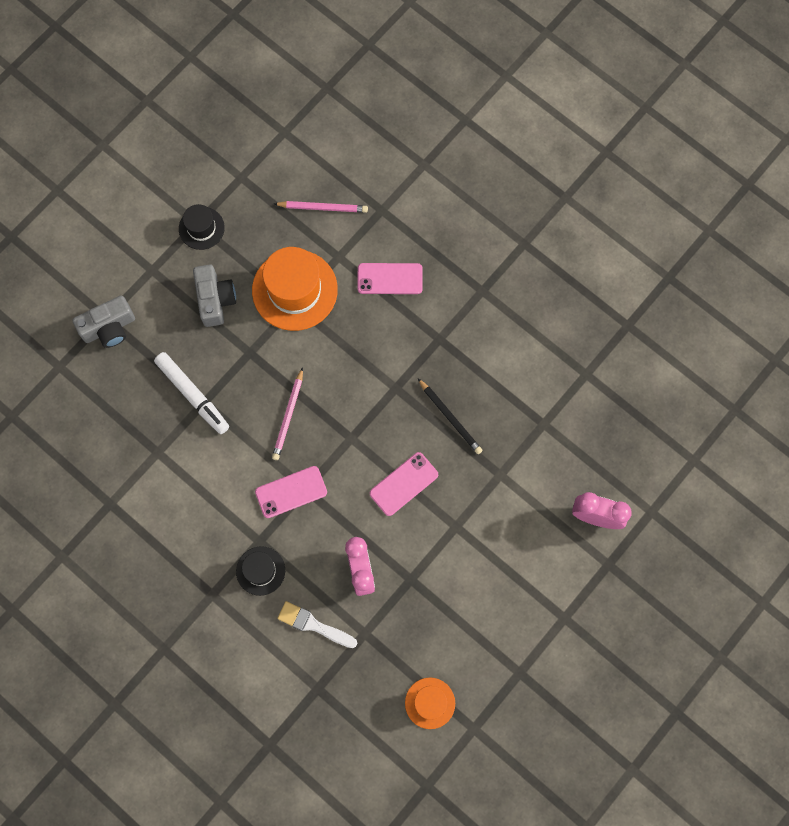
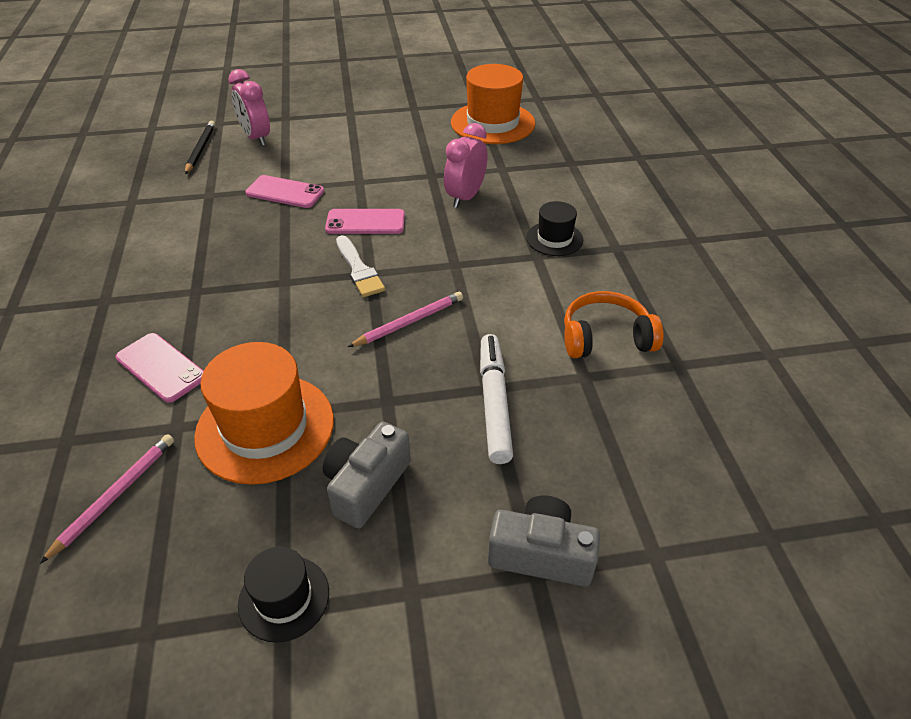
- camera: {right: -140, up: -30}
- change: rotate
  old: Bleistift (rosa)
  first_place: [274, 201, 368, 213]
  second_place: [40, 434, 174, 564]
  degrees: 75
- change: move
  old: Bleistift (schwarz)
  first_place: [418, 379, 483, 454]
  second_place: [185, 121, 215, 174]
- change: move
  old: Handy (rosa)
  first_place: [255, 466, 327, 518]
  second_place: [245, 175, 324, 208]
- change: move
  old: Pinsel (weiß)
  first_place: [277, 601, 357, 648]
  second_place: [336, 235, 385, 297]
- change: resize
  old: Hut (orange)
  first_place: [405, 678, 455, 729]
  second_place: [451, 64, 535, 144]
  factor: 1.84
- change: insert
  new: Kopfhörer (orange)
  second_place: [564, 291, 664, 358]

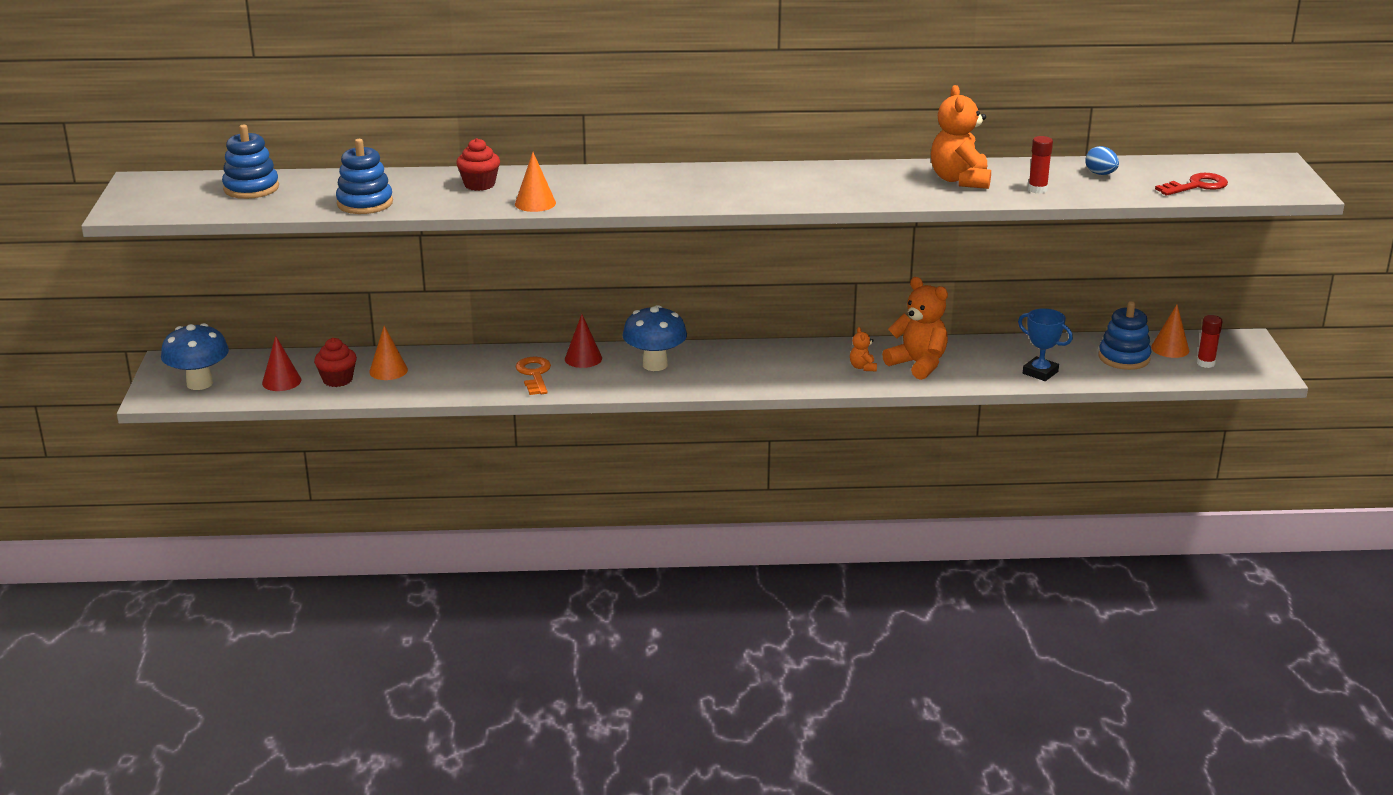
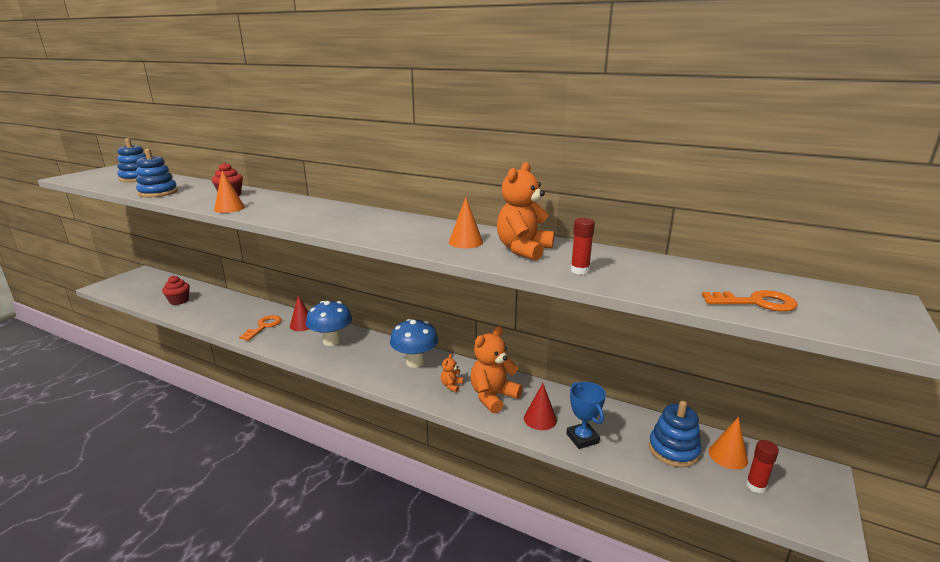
- camera: {right: 30, up: -5}
- change: delete
  old: Ei (blau)
  first_place: [1085, 146, 1119, 175]
- change: recolor
  old: Schlüssel (rot)
  new: Schlüssel (orange)
  first_place: [1155, 173, 1228, 196]
  second_place: [702, 290, 797, 312]
- change: rotate
  old: Teddybär (orange)
  first_place: [882, 277, 948, 380]
  second_place: [470, 326, 523, 414]
  degrees: -120
- change: move
  old: Pilz (blau)
  first_place: [161, 323, 229, 390]
  second_place: [390, 319, 438, 368]
- change: move
  old: Kegel (orange)
  first_place: [369, 326, 408, 380]
  second_place: [449, 197, 483, 248]
- change: move
  old: Kegel (rot)
  first_place: [262, 336, 301, 391]
  second_place: [524, 383, 557, 430]

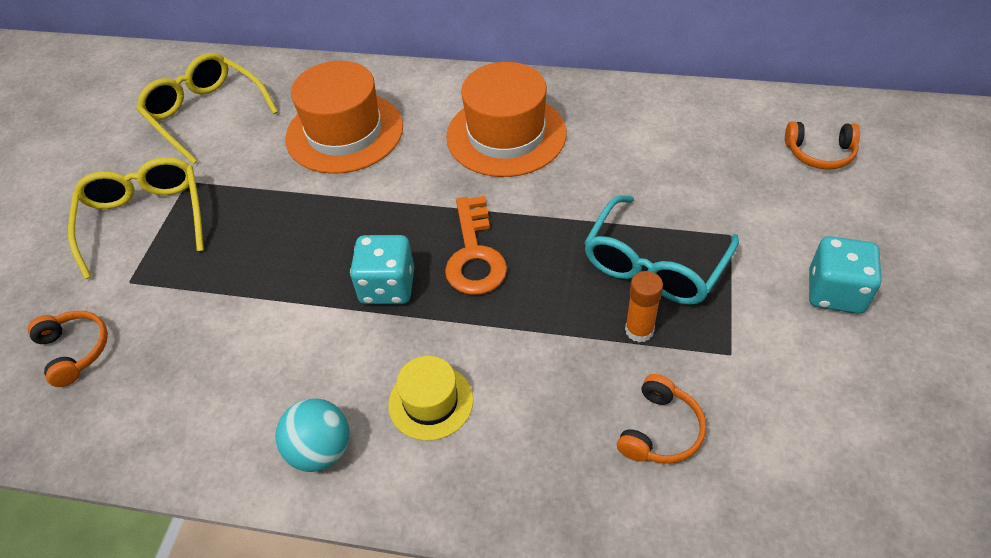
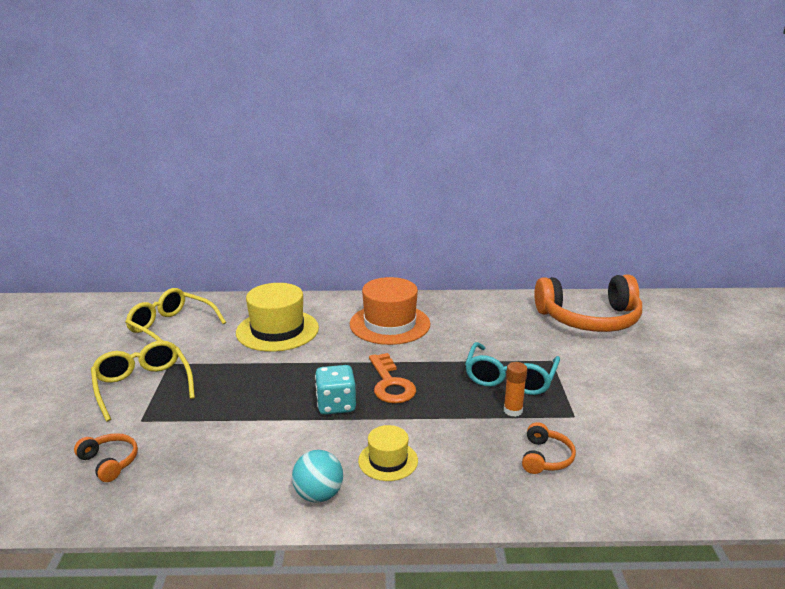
- camera: {right: -15, up: -25}
- change: recolor
  old: Hut (orange)
  new: Hut (gelb)
  first_place: [285, 61, 403, 174]
  second_place: [236, 283, 319, 352]
- change: resize
  old: Kopfhörer (orange)
  first_place: [785, 121, 860, 170]
  second_place: [534, 275, 642, 332]
  factor: 2.33
- change: delete
  old: Spielwürfel (türkis)
  first_place: [809, 236, 882, 314]

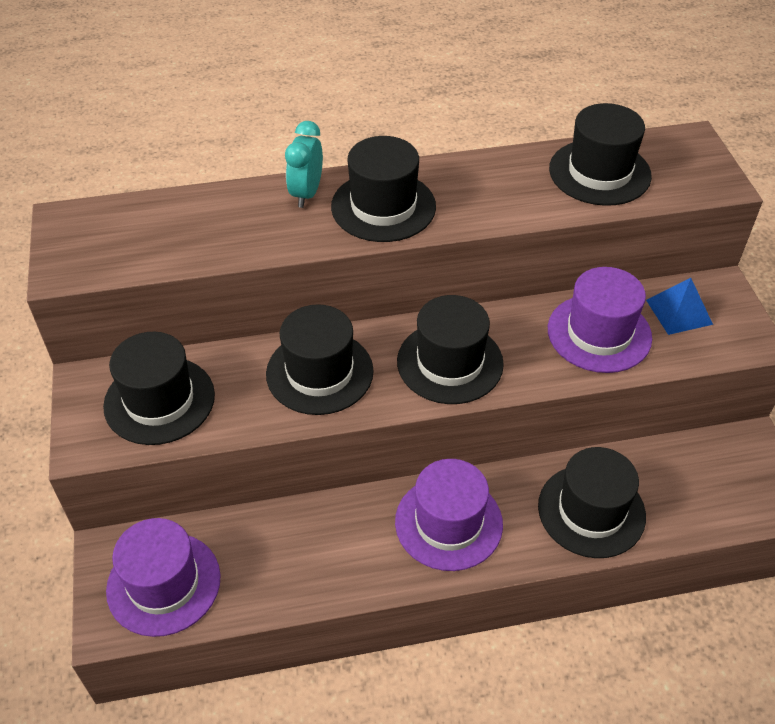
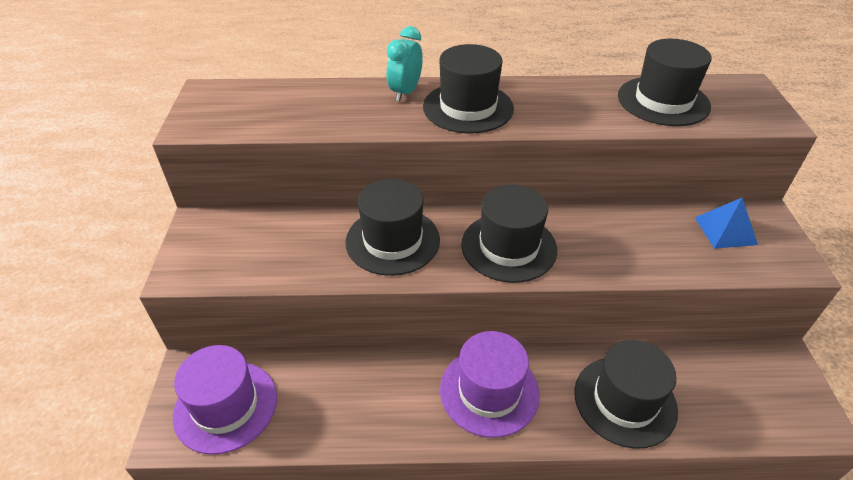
- camera: {right: 10, up: -5}
- change: delete
  old: Hut (lila)
  first_place: [548, 267, 652, 373]
- change: delete
  old: Hut (schwarz)
  first_place: [103, 332, 215, 445]

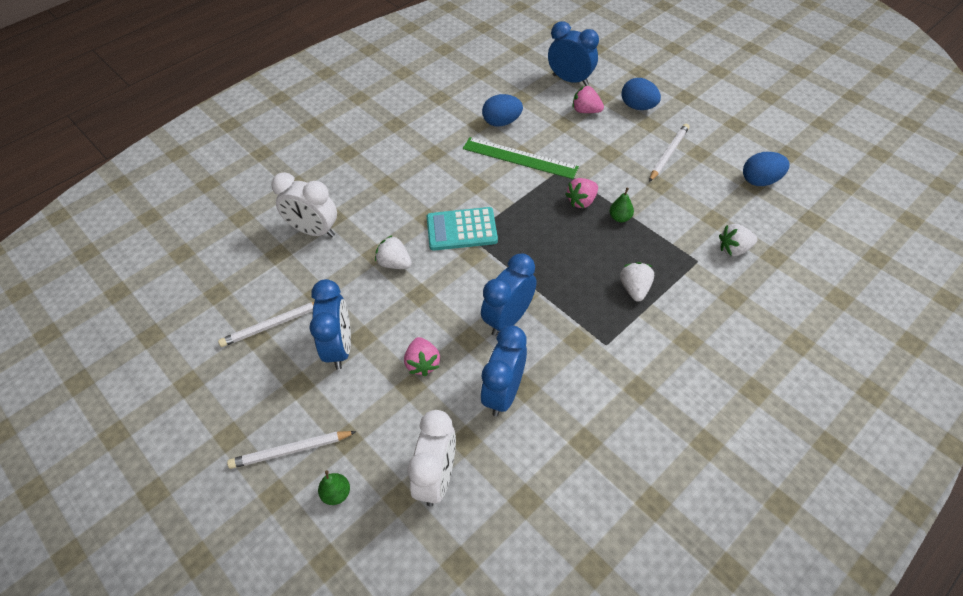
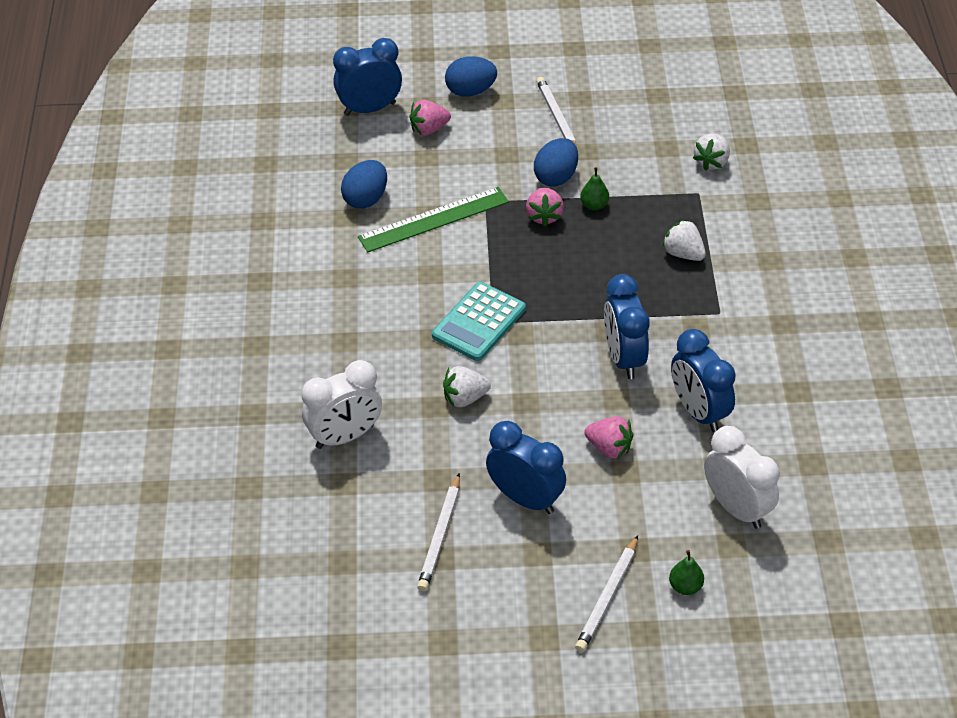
- camera: {right: -50, up: -5}
- change: move
  old: Ei (blau)
  first_place: [743, 152, 790, 186]
  second_place: [534, 138, 578, 186]

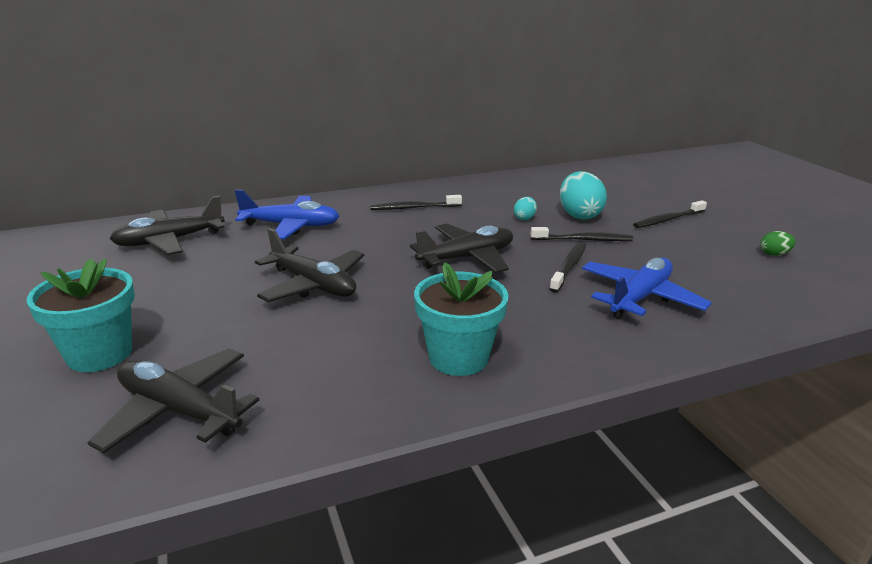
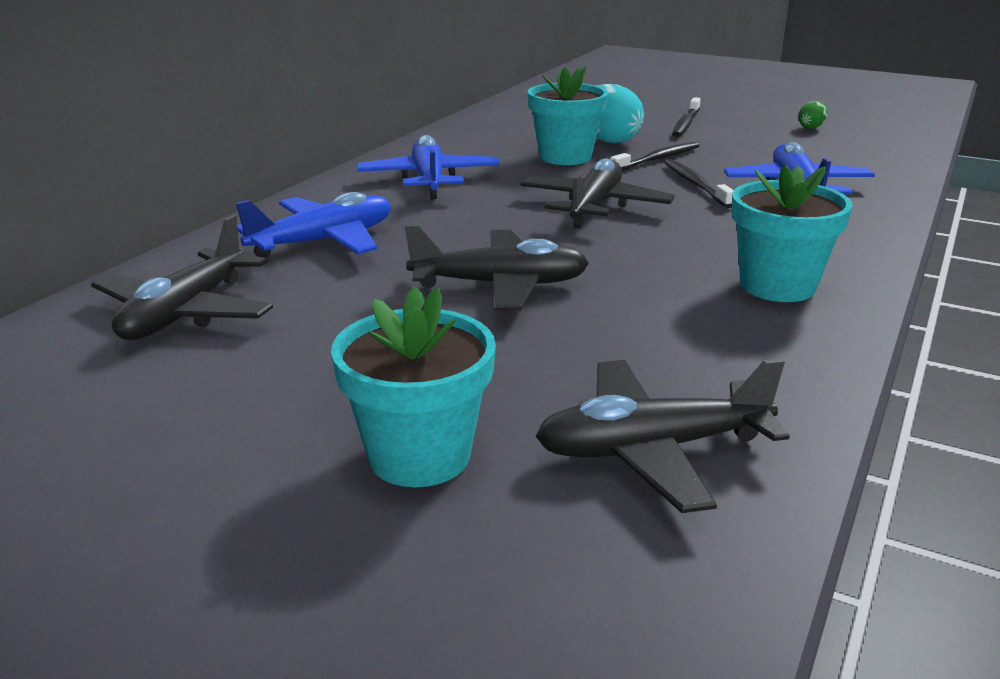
- camera: {right: -40, up: 0}
- change: replace
  old: Zahnbürste (schwarz)
  new: Flugzeug (blau)
  first_place: [370, 195, 462, 210]
  second_place: [357, 135, 500, 199]
- change: replace
  old: Ei (türkis)
  new: Blumentopf (türkis)
  first_place: [514, 197, 537, 220]
  second_place: [528, 66, 608, 165]

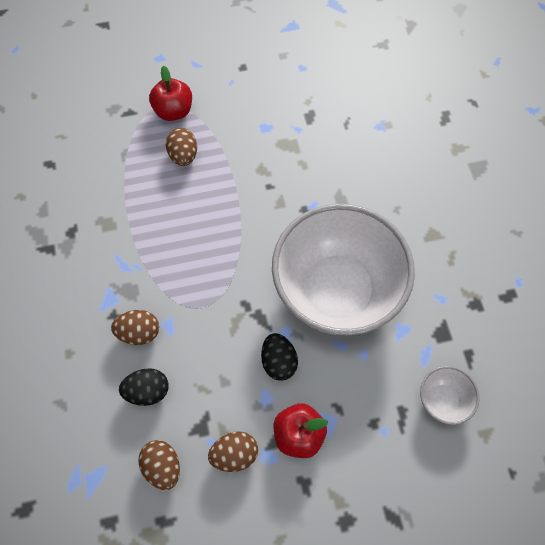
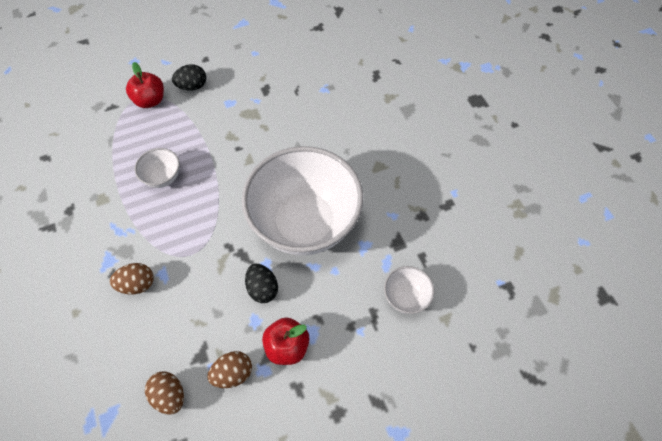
- camera: {right: -10, up: -5}
- change: delete
  old: Ei (braun)
  first_place: [166, 128, 197, 166]
- change: move
  old: Ei (schwarz)
  first_place: [119, 368, 169, 406]
  second_place: [172, 64, 206, 91]
- change: insert
  new: Schüssel (weiß)
  second_place: [135, 148, 180, 188]

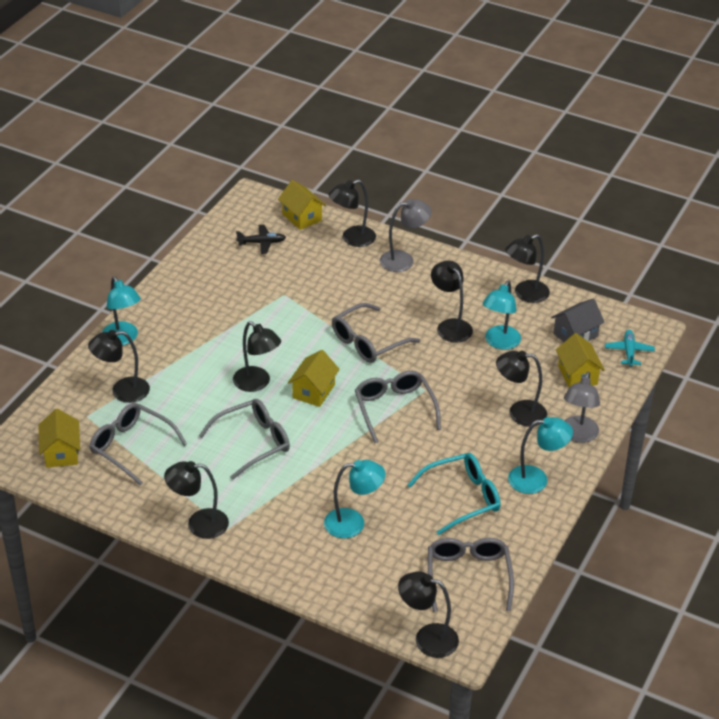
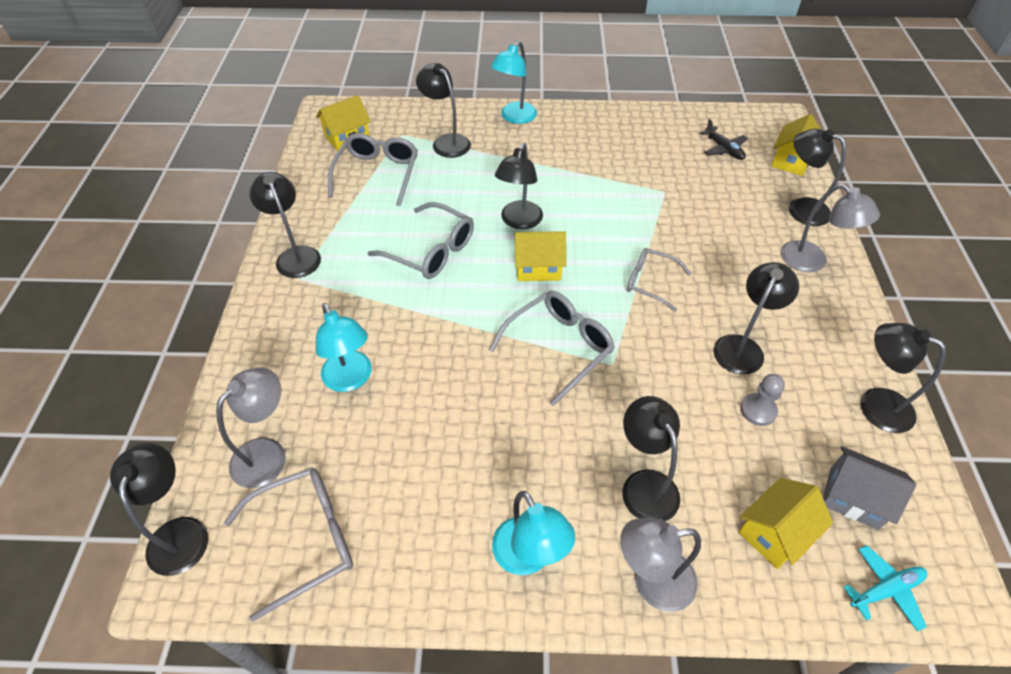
- camera: {right: 65, up: 10}
- change: replace
  old: Lampe (türkis)
  new: Bauer (grau)
  first_place: [483, 281, 521, 350]
  second_place: [740, 374, 785, 426]
- change: resize
  old: Brille (grau)
  first_place: [332, 303, 420, 363]
  second_place: [627, 248, 691, 312]
  factor: 0.66
- change: delete
  old: Brille (türkis)
  first_place: [408, 453, 501, 535]
- change: insert
  new: Lampe (grau)
  second_place: [216, 367, 286, 488]

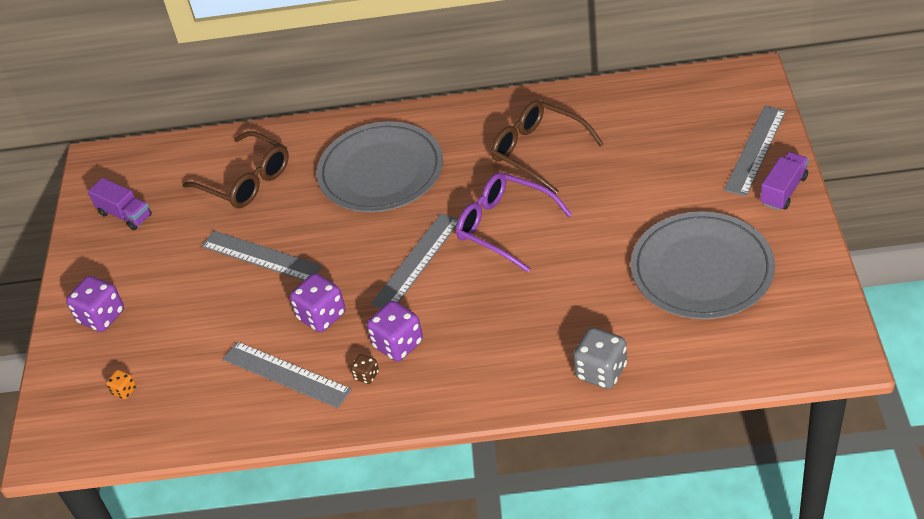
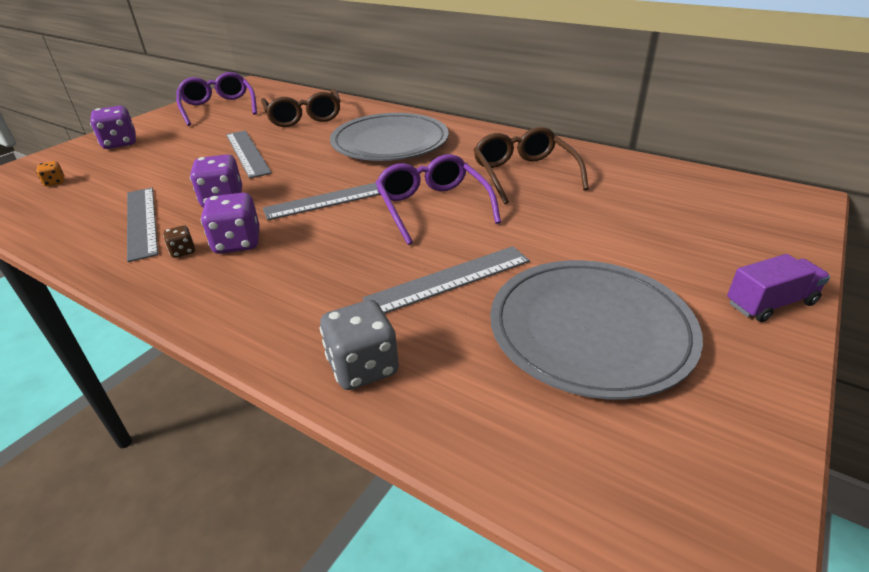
- camera: {right: 30, up: -10}
- change: move
  old: Lineal (grau)
  first_place: [724, 106, 786, 196]
  second_place: [363, 246, 530, 314]
- change: replace
  old: Lastwagen (lila)
  new: Brille (lila)
  first_place: [88, 178, 152, 230]
  second_place: [176, 72, 257, 126]

